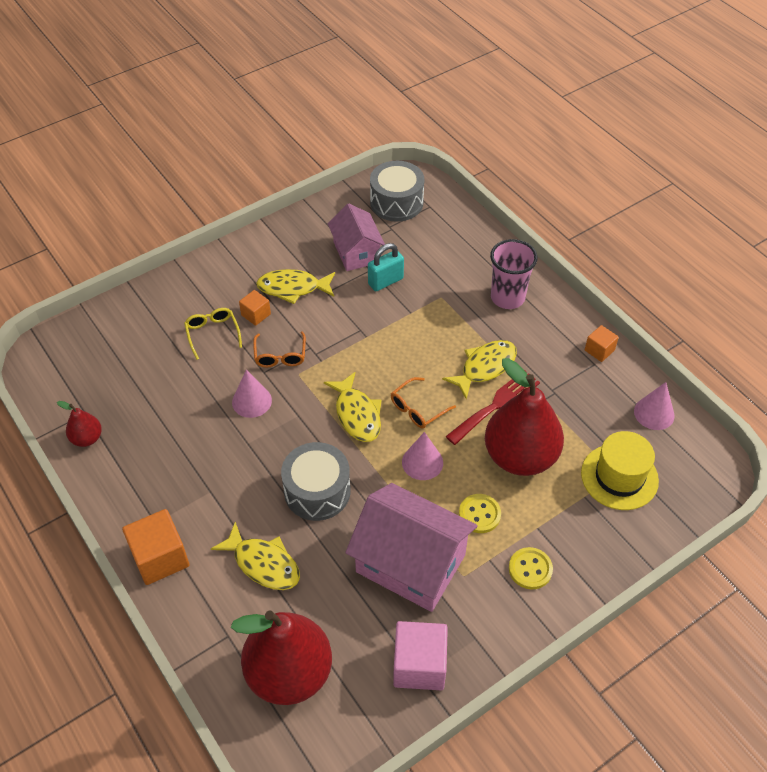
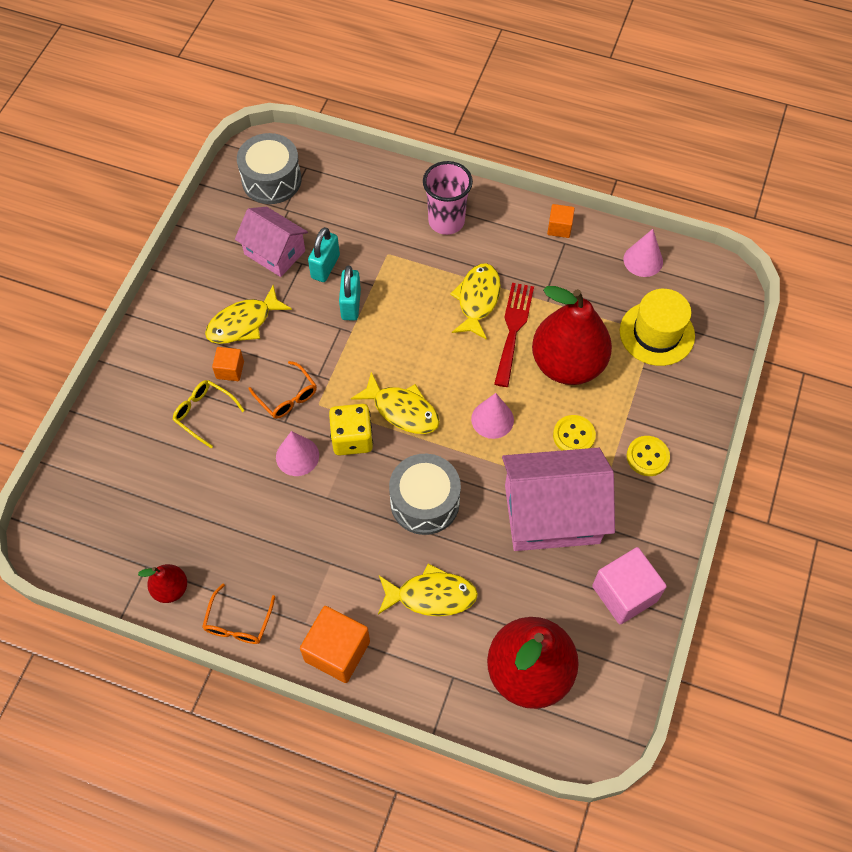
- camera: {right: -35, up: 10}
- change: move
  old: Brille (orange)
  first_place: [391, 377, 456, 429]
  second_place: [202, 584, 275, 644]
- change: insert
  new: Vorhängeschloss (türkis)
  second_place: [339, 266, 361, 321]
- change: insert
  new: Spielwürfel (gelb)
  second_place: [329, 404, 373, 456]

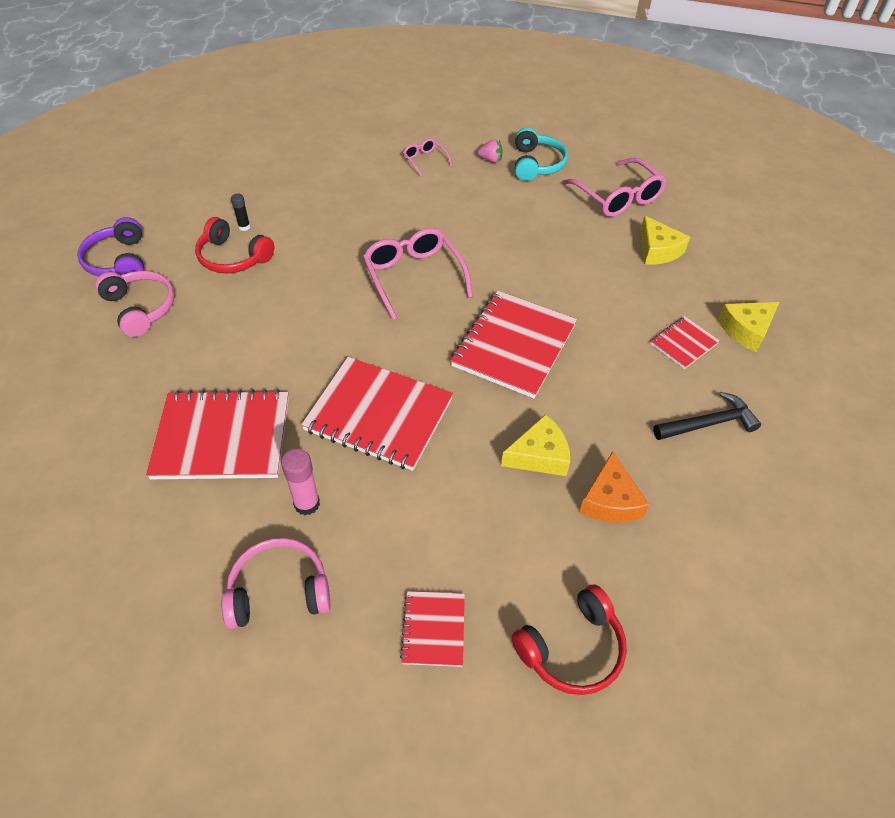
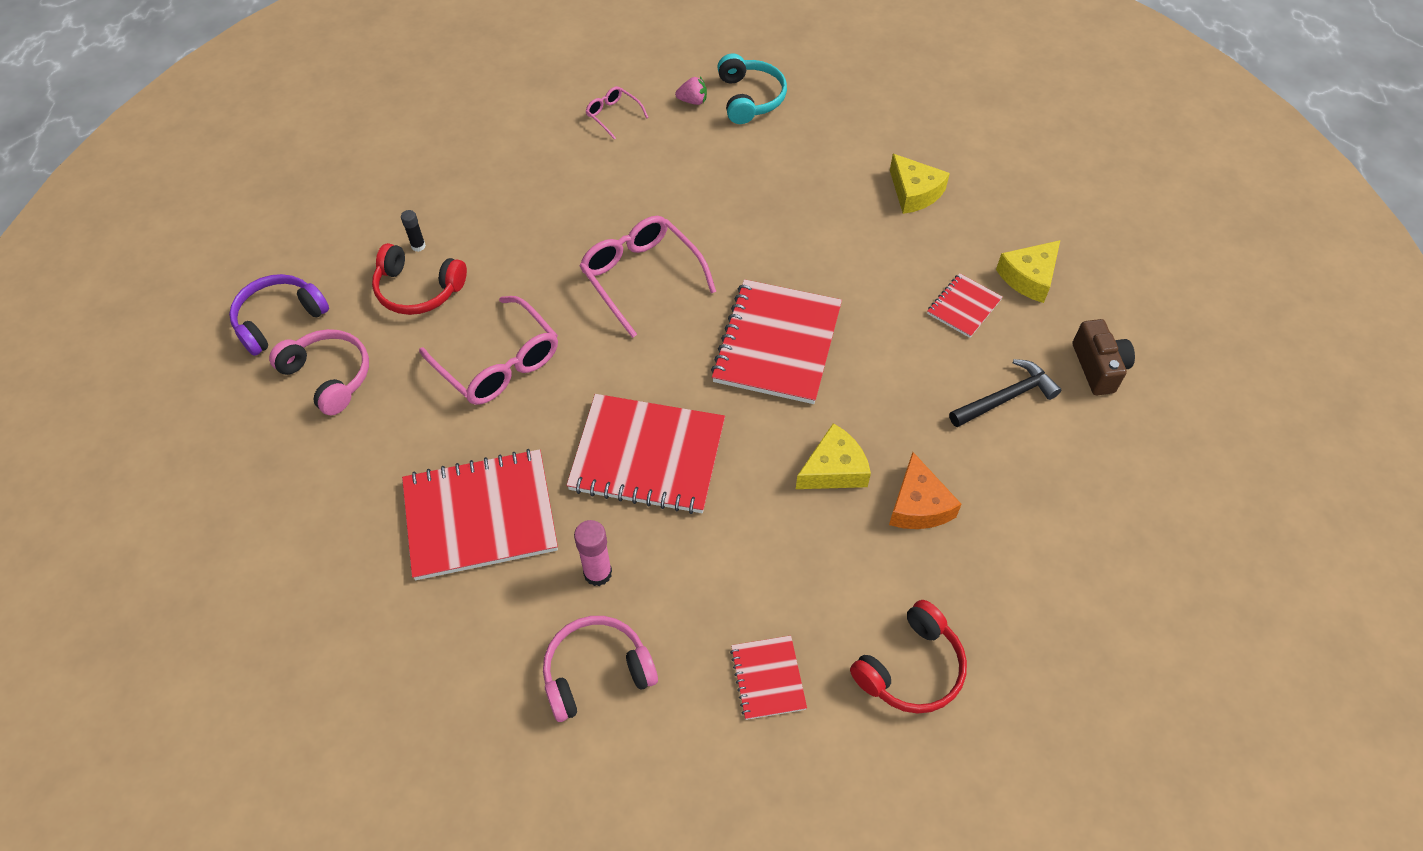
- camera: {right: -10, up: 5}
- change: move
  old: Brille (rosa)
  first_place: [562, 158, 667, 217]
  second_place: [419, 296, 558, 405]
- change: rotate
  old: Kopfhörer (lila)
  first_place: [77, 217, 144, 276]
  second_place: [229, 274, 329, 356]
  degrees: 75
- change: insert
  new: Kamera (braun)
  second_place: [1073, 319, 1135, 395]

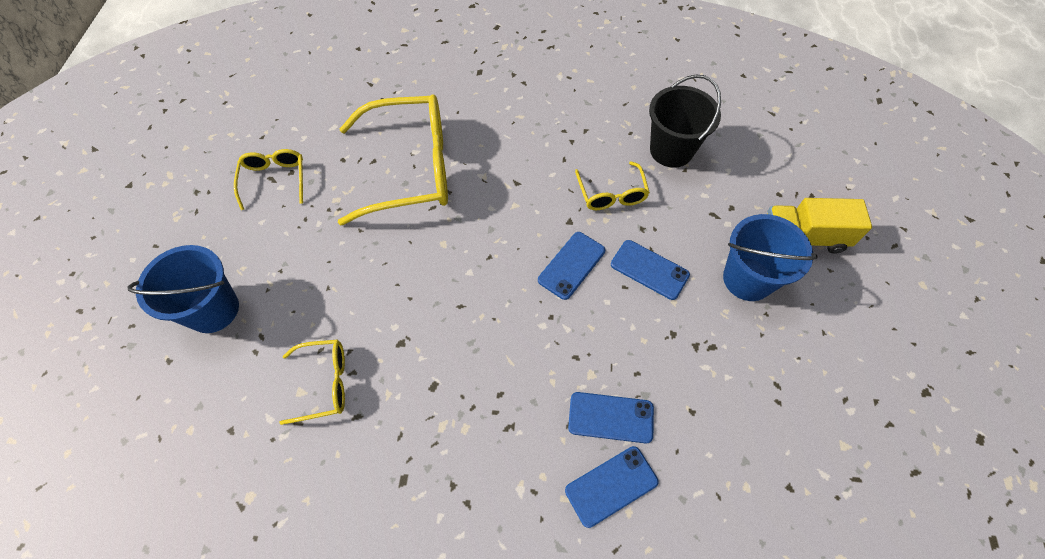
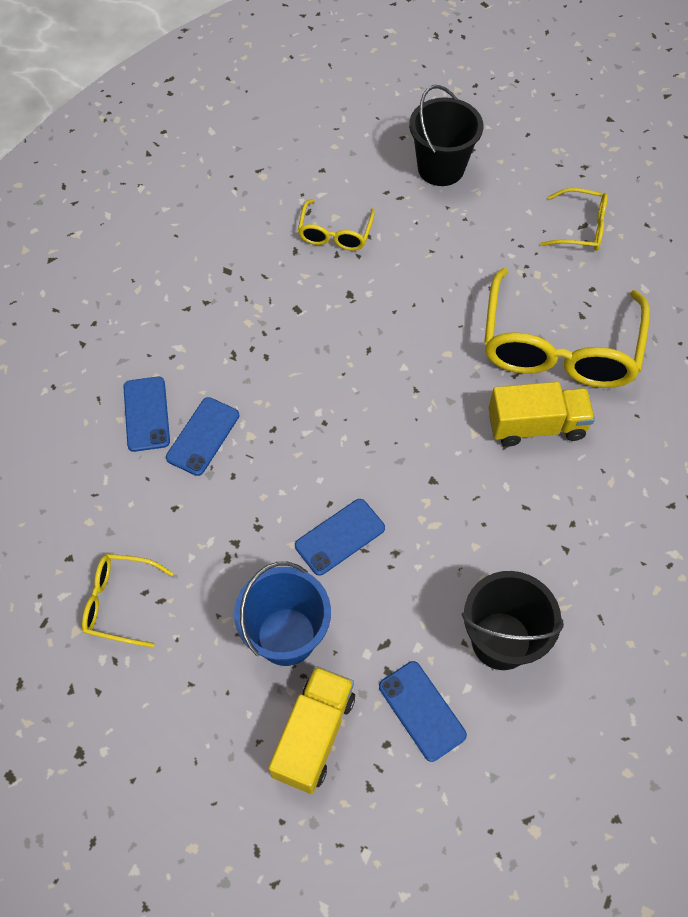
- camera: {right: 110, up: 0}
- change: move
  old: Brille (gelb)
  first_place: [575, 161, 650, 210]
  second_place: [82, 554, 174, 648]
- change: move
  old: Handy (blau)
  first_place: [538, 232, 605, 300]
  second_place: [379, 661, 467, 762]
- change: recolor
  old: Eimer (blau)
  new: Eimer (schwarz)
  first_place: [127, 245, 239, 333]
  second_place: [409, 85, 483, 186]
- change: insert
  new: Lastwagen (gelb)
  second_place: [488, 382, 595, 447]

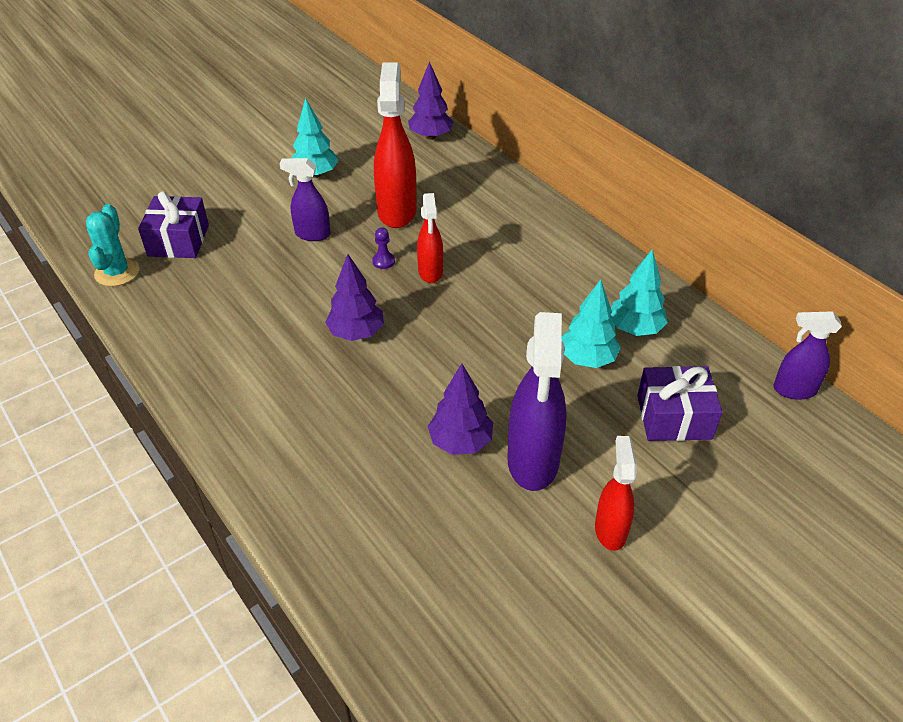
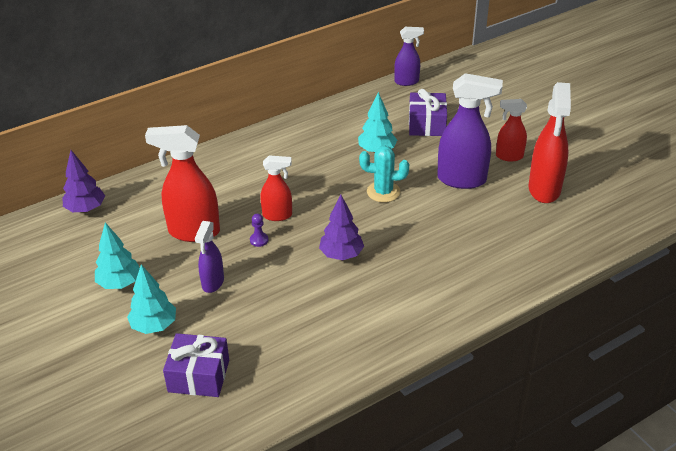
- camera: {right: -85, up: -5}
- change: move
  old: Kaktus (türkis)
  first_place: [86, 204, 139, 286]
  second_place: [359, 146, 409, 203]
- change: move
  old: Baum (türkis)
  first_place: [610, 249, 668, 336]
  second_place: [127, 265, 176, 334]
- change: rotate
  old: Sprühflasche (lila)
  first_place: [773, 311, 842, 400]
  second_place: [394, 27, 424, 86]
  degrees: -105
- change: delete
  old: Baum (lila)
  first_place: [428, 363, 493, 455]
- change: insert
  new: Sprühflasche (rot)
  second_place: [528, 82, 571, 203]

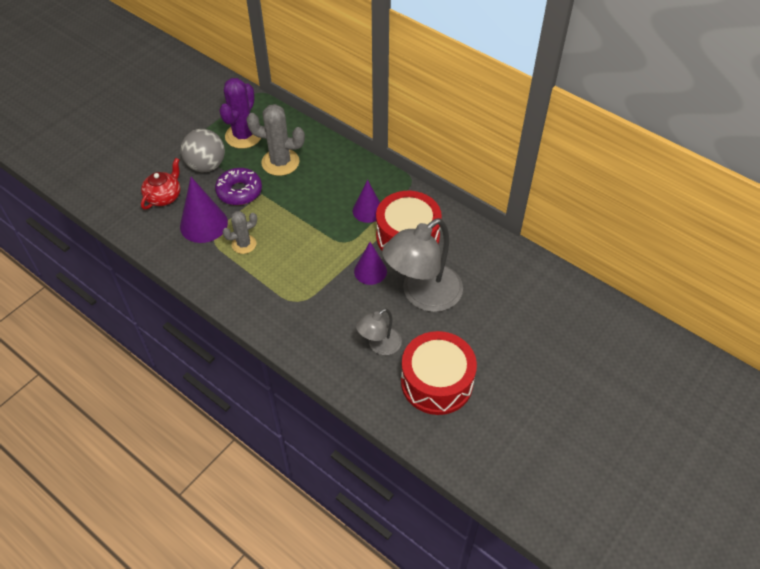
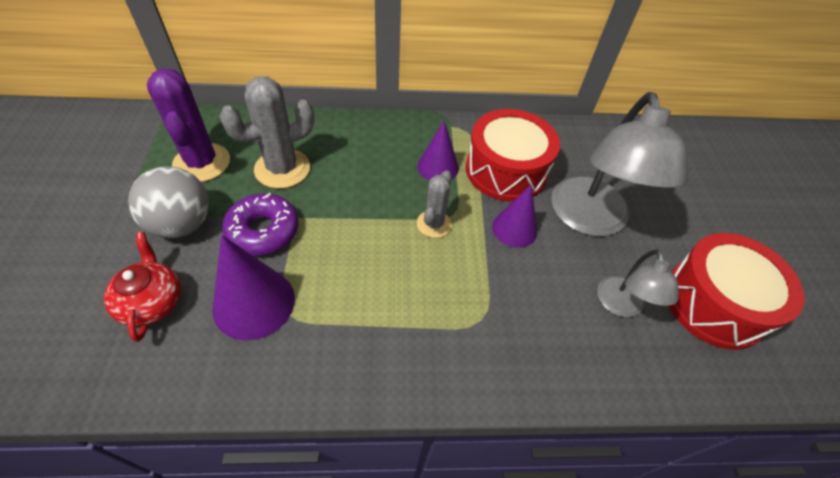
- camera: {right: -45, up: 0}
- change: move
  old: Kaktus (grau)
  first_place: [222, 211, 257, 254]
  second_place: [417, 170, 452, 238]

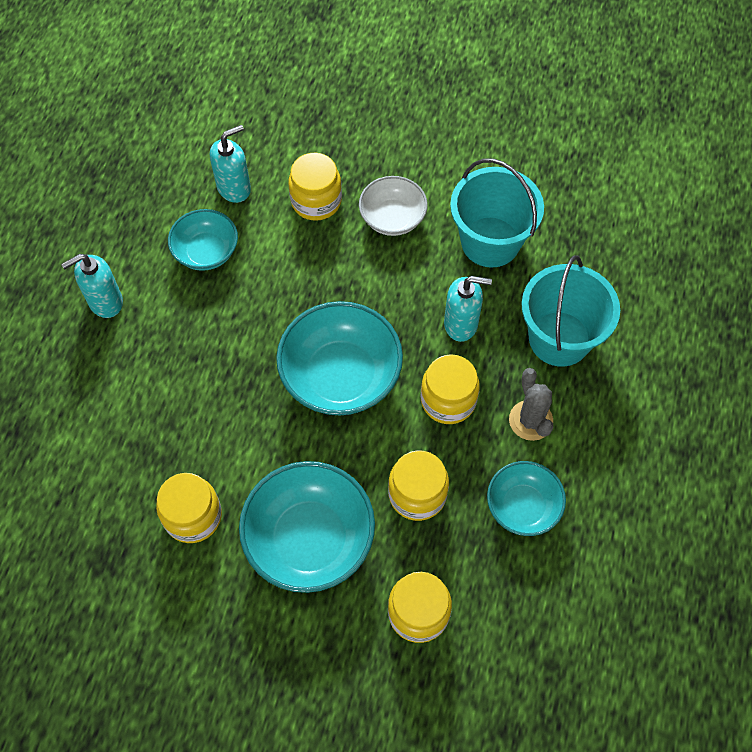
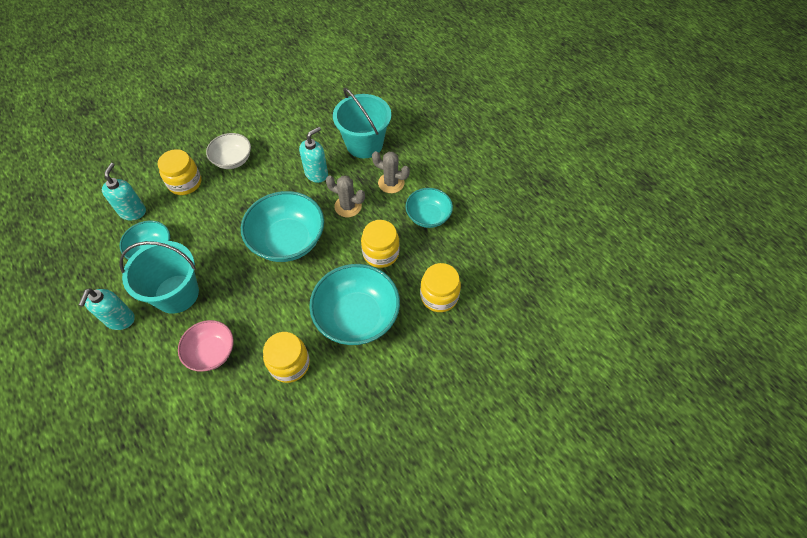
- camera: {right: -50, up: -5}
- change: move
  old: Eimer (türkis)
  first_place: [450, 158, 544, 268]
  second_place: [120, 241, 199, 314]
- change: replace
  old: Einmachglas (gelb)
  new: Kaktus (grau)
  first_place: [421, 354, 480, 424]
  second_place: [326, 176, 365, 217]
- change: insert
  new: Schüssel (rosa)
  second_place: [178, 320, 234, 372]

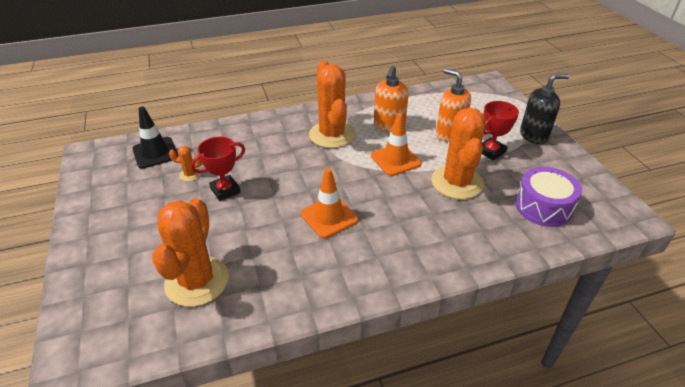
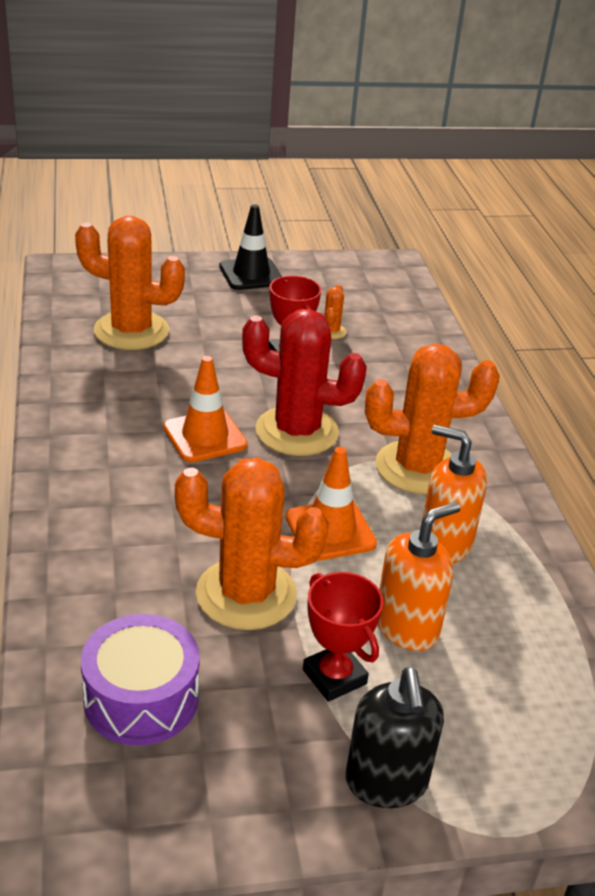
- camera: {right: 95, up: -5}
- change: move
  old: Leitkegel (schwarz)
  first_place: [132, 107, 179, 169]
  second_place: [219, 204, 282, 290]
- change: insert
  new: Kaktus (rot)
  second_place: [242, 309, 367, 456]

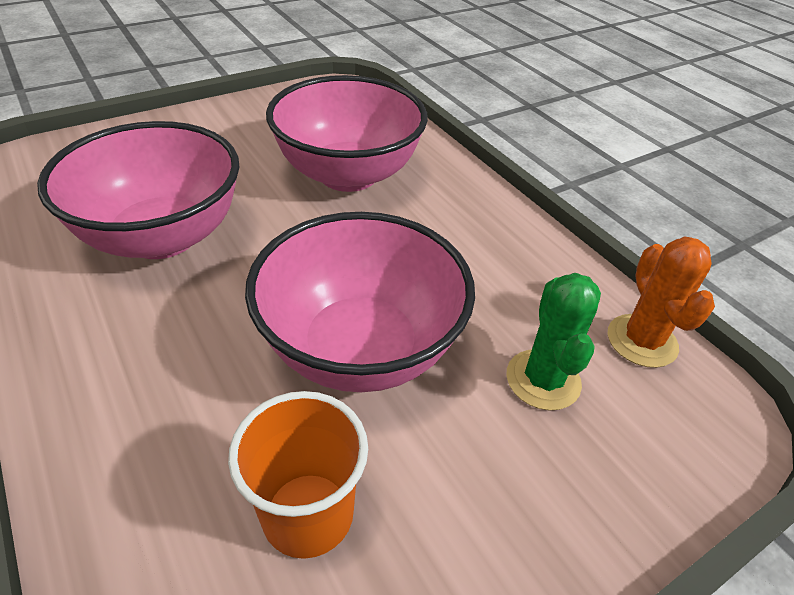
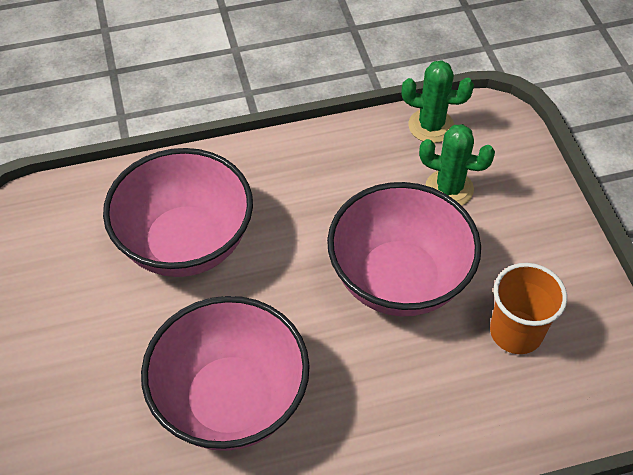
- camera: {right: -70, up: 10}
- change: recolor
  old: Kaktus (orange)
  new: Kaktus (grün)
  first_place: [608, 236, 715, 368]
  second_place: [401, 60, 474, 143]

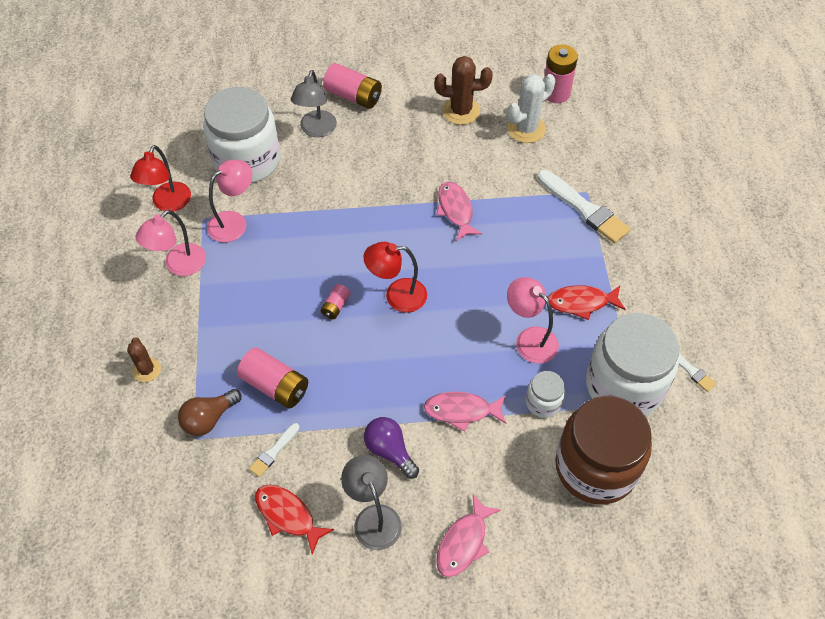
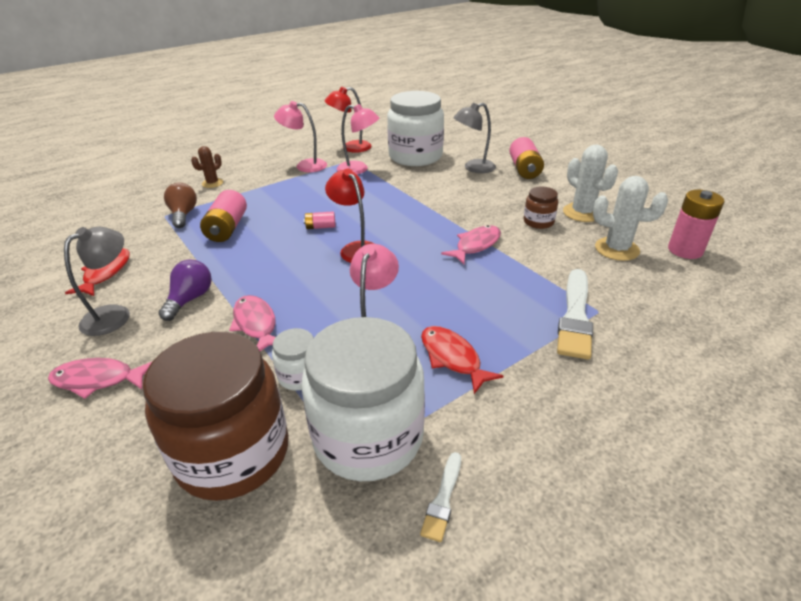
- camera: {right: 60, up: -20}
- change: recolor
  old: Kaktus (braun)
  new: Kaktus (weiß)
  first_place: [435, 56, 493, 125]
  second_place: [563, 145, 618, 222]
- change: rotate
  old: Glühbirne (braun)
  first_place: [178, 389, 242, 436]
  second_place: [164, 183, 197, 228]
  degrees: 60
- change: delete
  old: Pinsel (weiß)
  first_place: [249, 423, 300, 477]
- change: insert
  new: Einmachglas (braun)
  second_place: [524, 187, 558, 229]

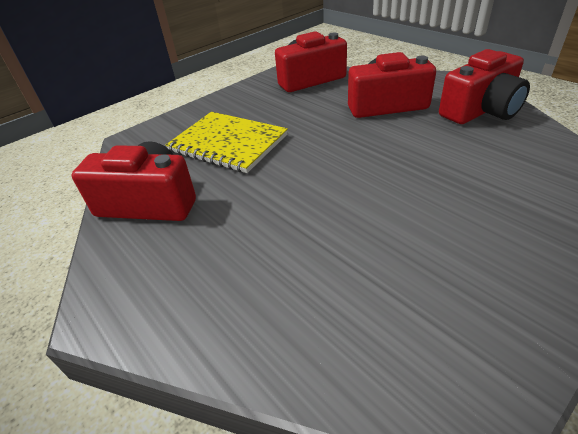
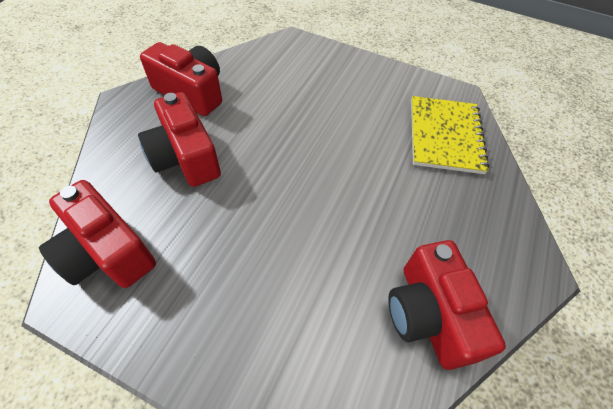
- camera: {right: -120, up: 15}
- change: move
  old: Notizbuch (gelb)
  first_place: [166, 112, 288, 173]
  second_place: [411, 96, 490, 174]

